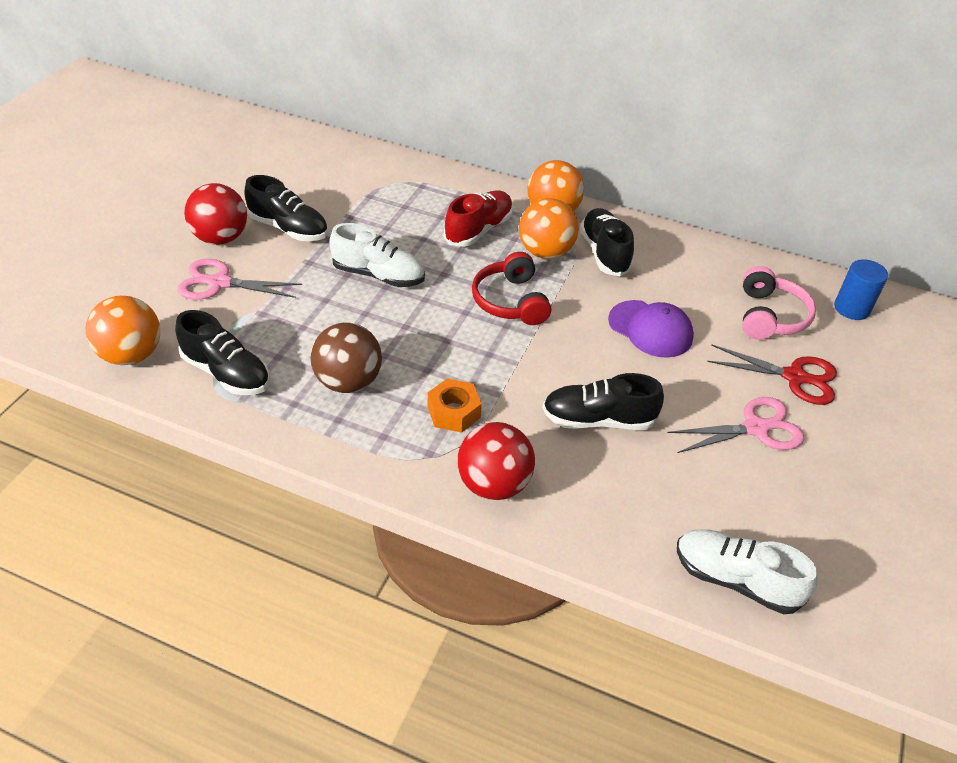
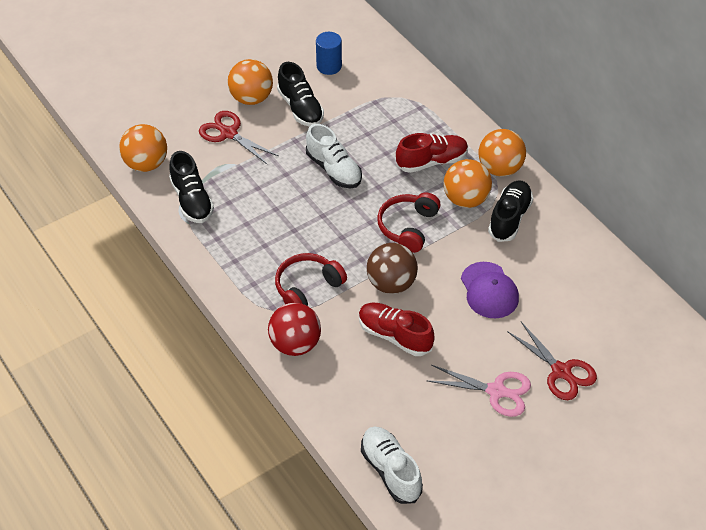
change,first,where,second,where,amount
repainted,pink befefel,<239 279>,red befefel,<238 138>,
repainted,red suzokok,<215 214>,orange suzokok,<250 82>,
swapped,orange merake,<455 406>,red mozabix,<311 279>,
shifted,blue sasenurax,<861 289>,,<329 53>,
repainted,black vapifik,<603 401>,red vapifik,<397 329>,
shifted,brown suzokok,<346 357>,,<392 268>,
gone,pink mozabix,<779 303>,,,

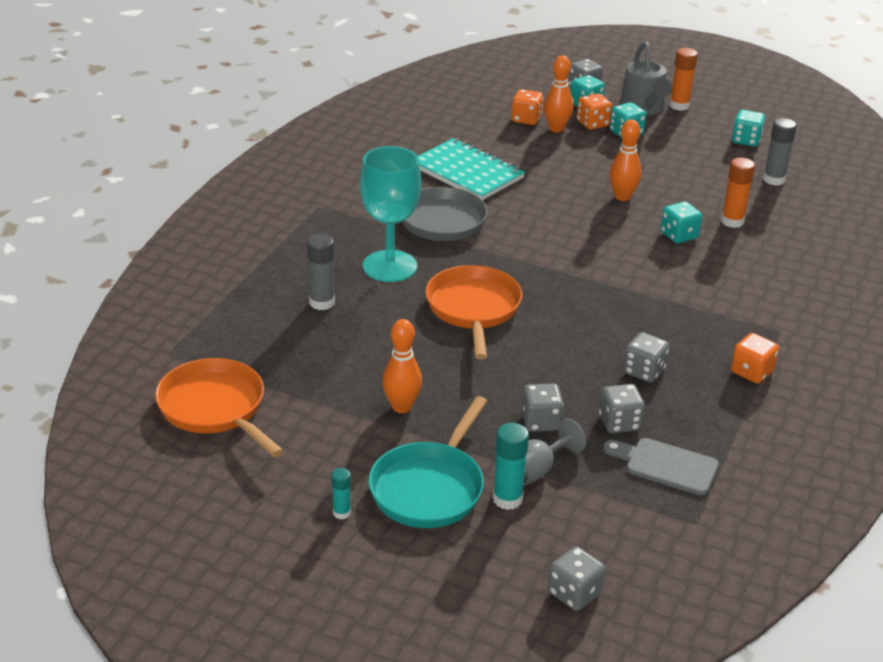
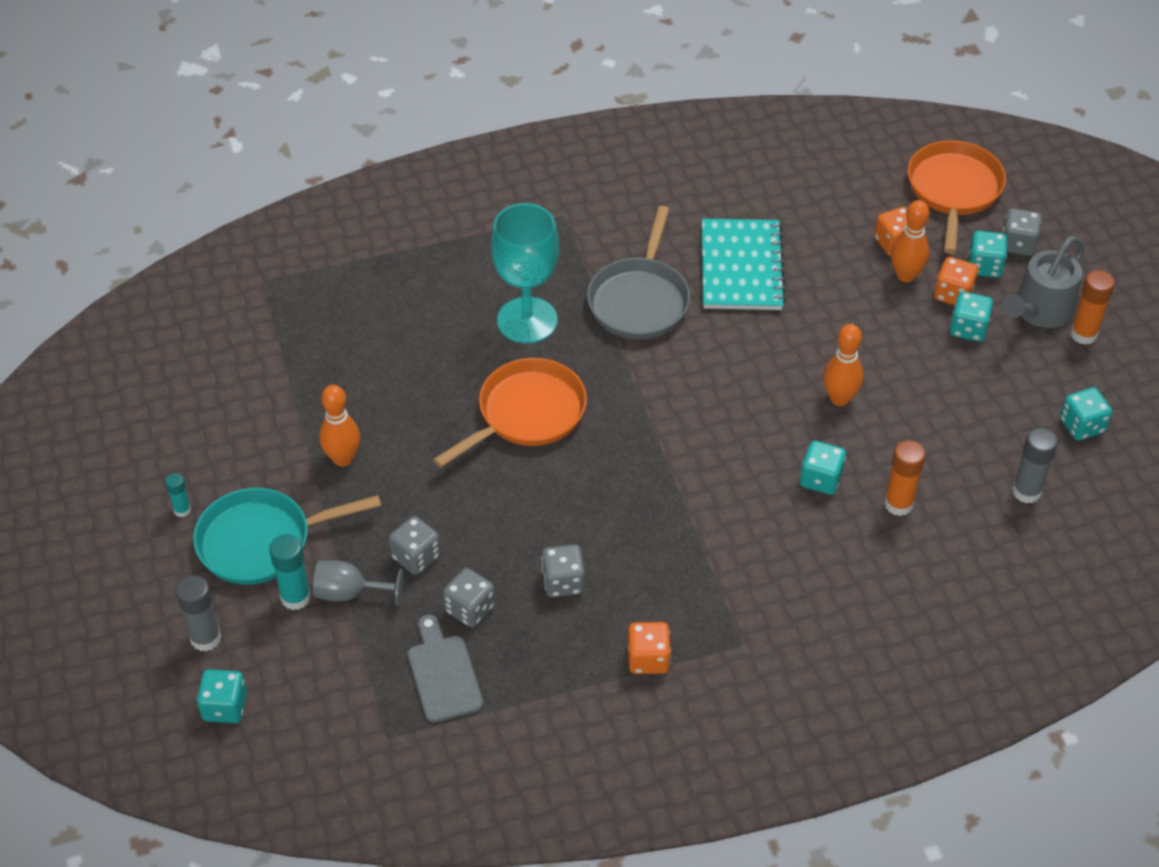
change,first,where,second,where,amount
shifted,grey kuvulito,<321 272>,,<198 613>,
repainted,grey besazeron,<576 579>,turquoise besazeron,<222 696>,
shifted,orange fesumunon,<219 407>,,<957 197>,

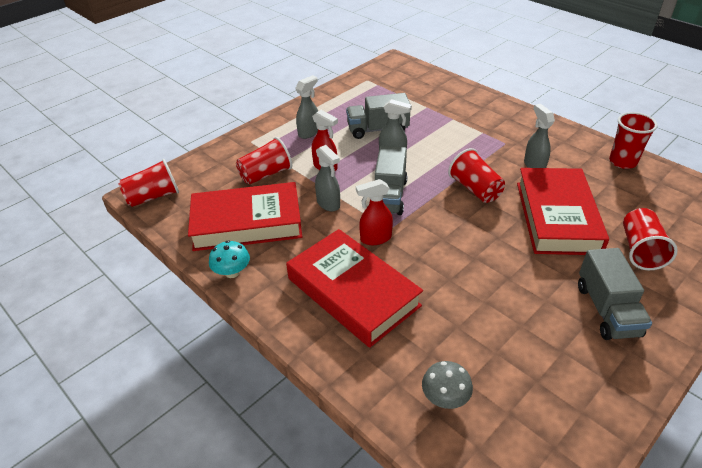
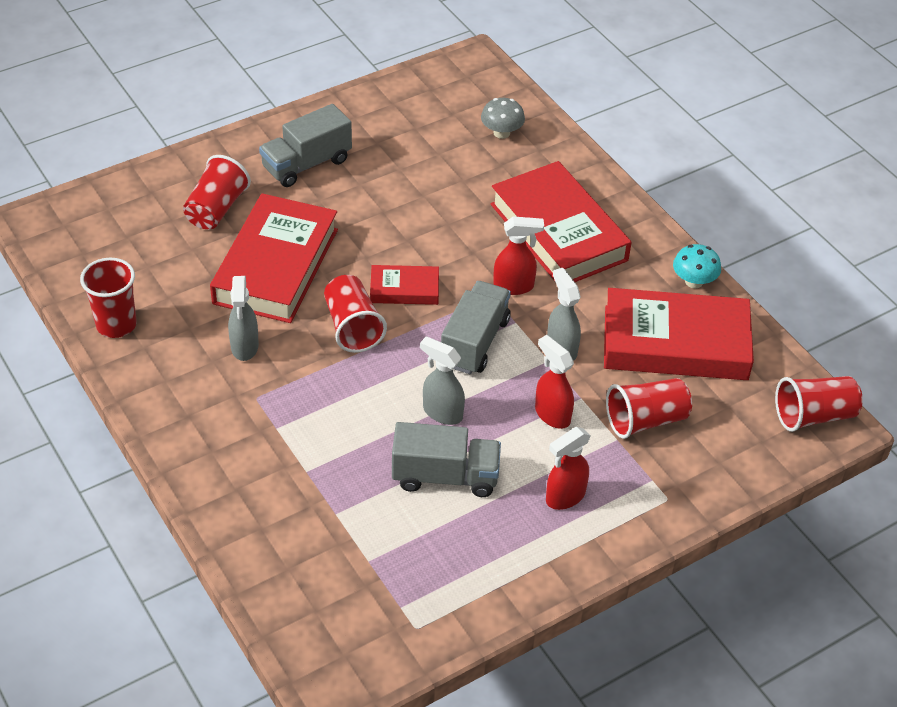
change,first,where,second,where,amount
rotated,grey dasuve,<615 294>,,<305 145>,135 degrees counterclockwise
new,,,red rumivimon,<404 285>,
repainted,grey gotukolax,<306 107>,red gotukolax,<568 468>,

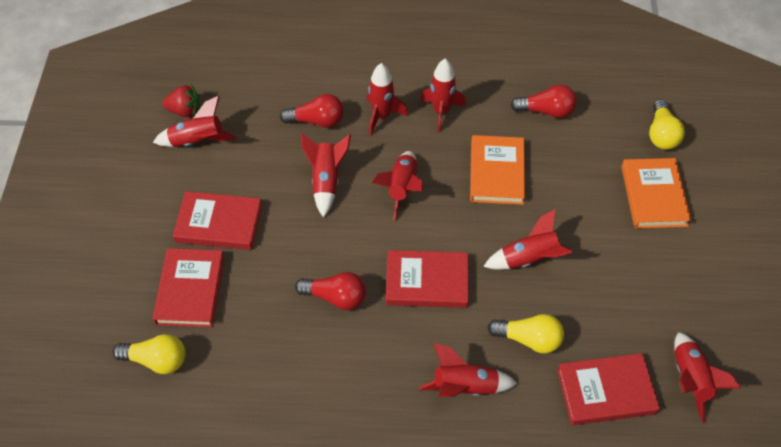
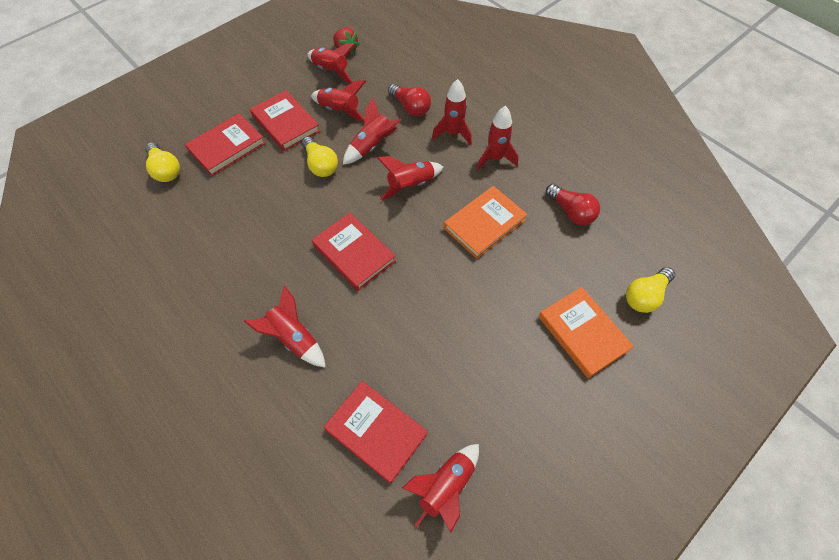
change,first,where,second,where,amount
shifted,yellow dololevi,<525 334>,,<320 157>,
shifted,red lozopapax,<527 239>,,<338 101>,
rotated,orange rumivimon,<656 193>,,<586 332>,75 degrees counterclockwise
gone,red dololevi,<330 291>,,,

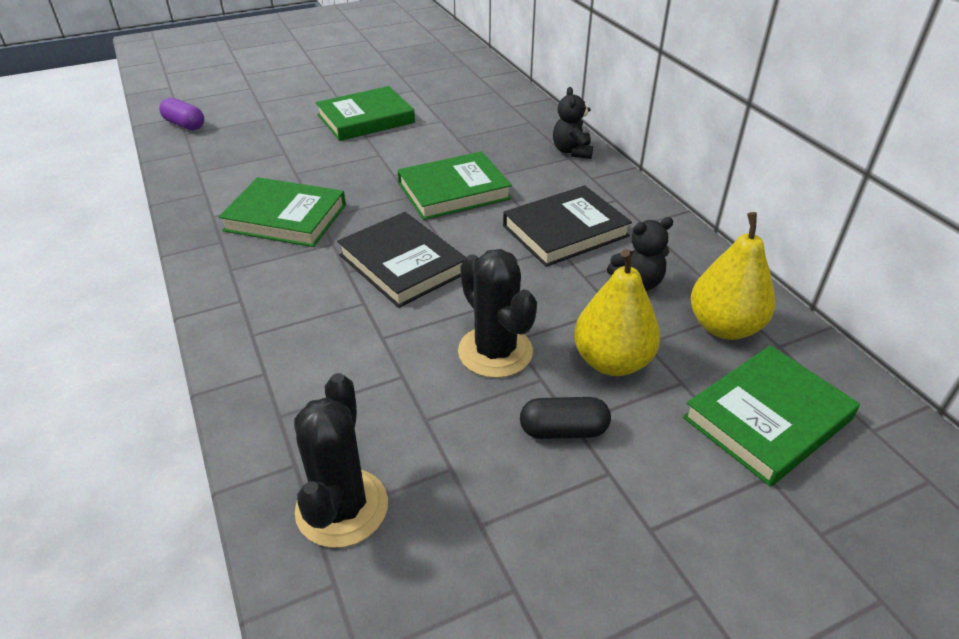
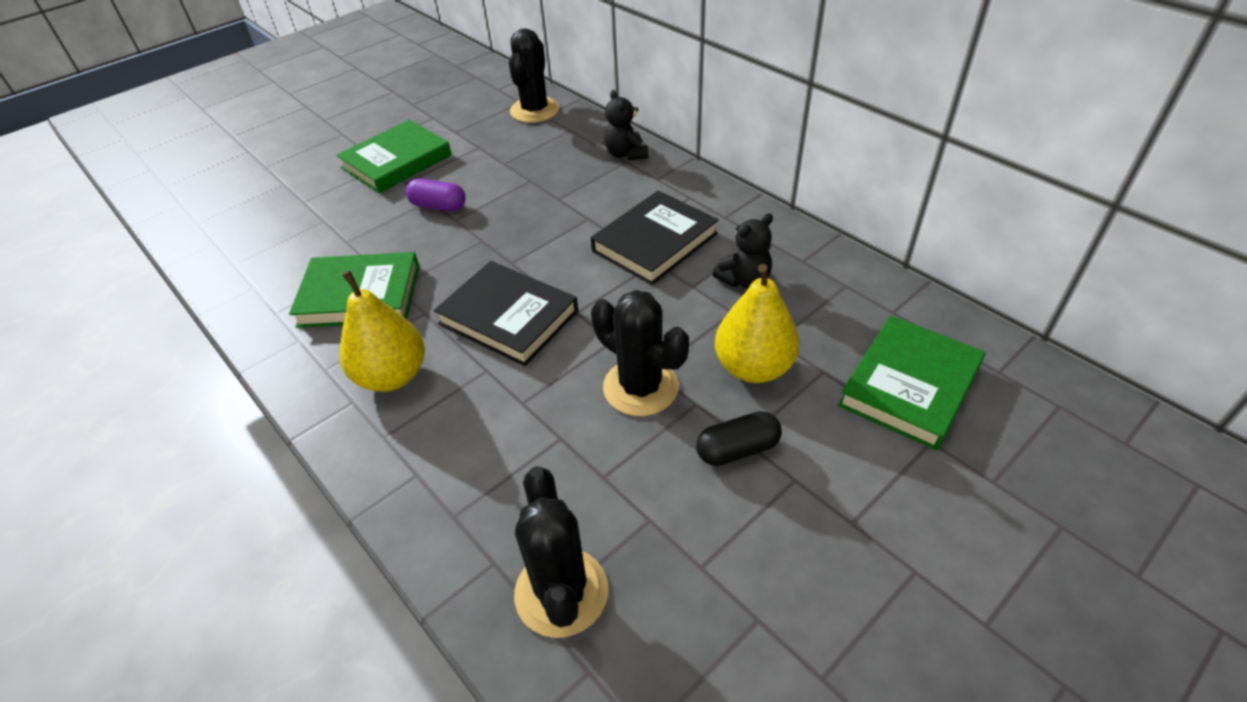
change,first,where,second,where,amount
shifted,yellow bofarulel,<733 276>,,<382 331>,
shifted,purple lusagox,<181 114>,,<436 195>,
new,,,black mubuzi,<534 75>,
gone,green rumivimon,<454 185>,,,

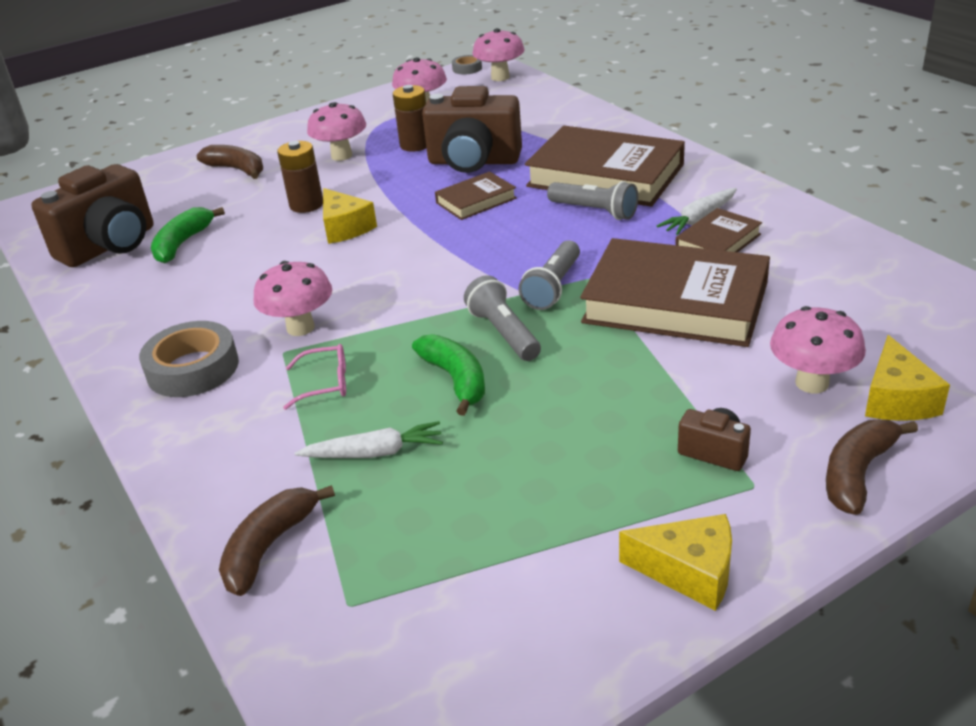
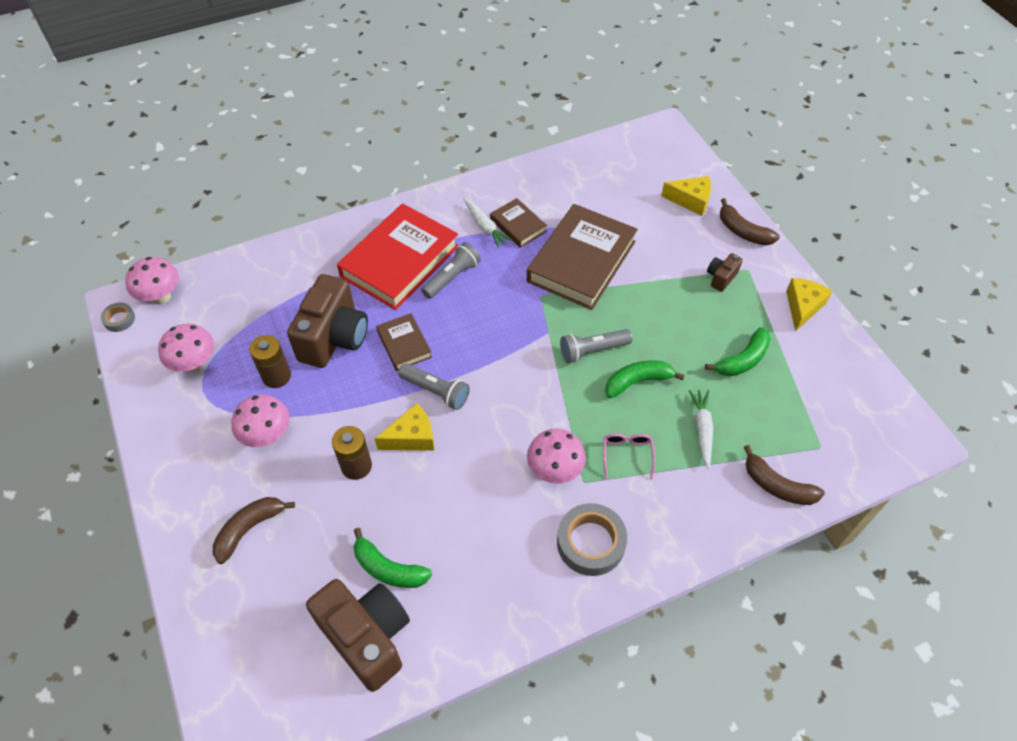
change,first,where,second,where,amount
repainted,brown rumivimon,<605 166>,red rumivimon,<398 256>,
shifted,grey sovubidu,<549 275>,,<434 386>,
new,,,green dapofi,<738 352>,
gone,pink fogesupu,<818 349>,,,

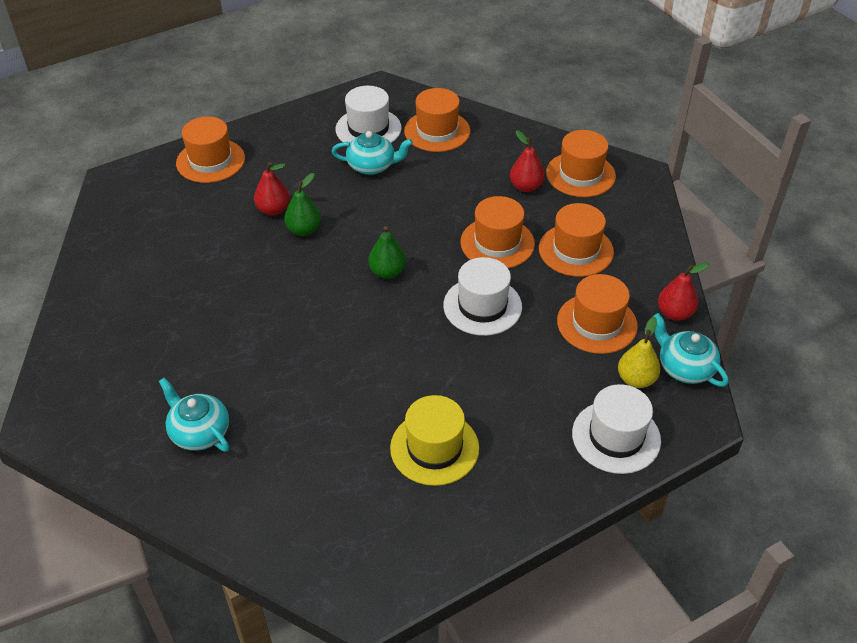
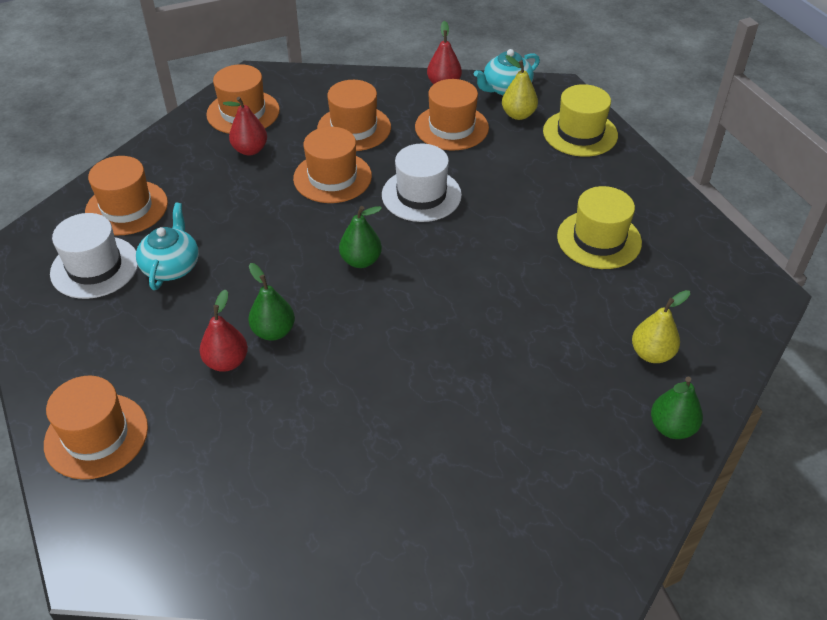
change,first,where,second,where,amount
repainted,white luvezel,<616 429>,yellow luvezel,<580 120>,
new,,,yellow bofarulel,<661 326>,
new,,,green bofarulel,<677 408>,
gone,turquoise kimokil,<194 414>,,,

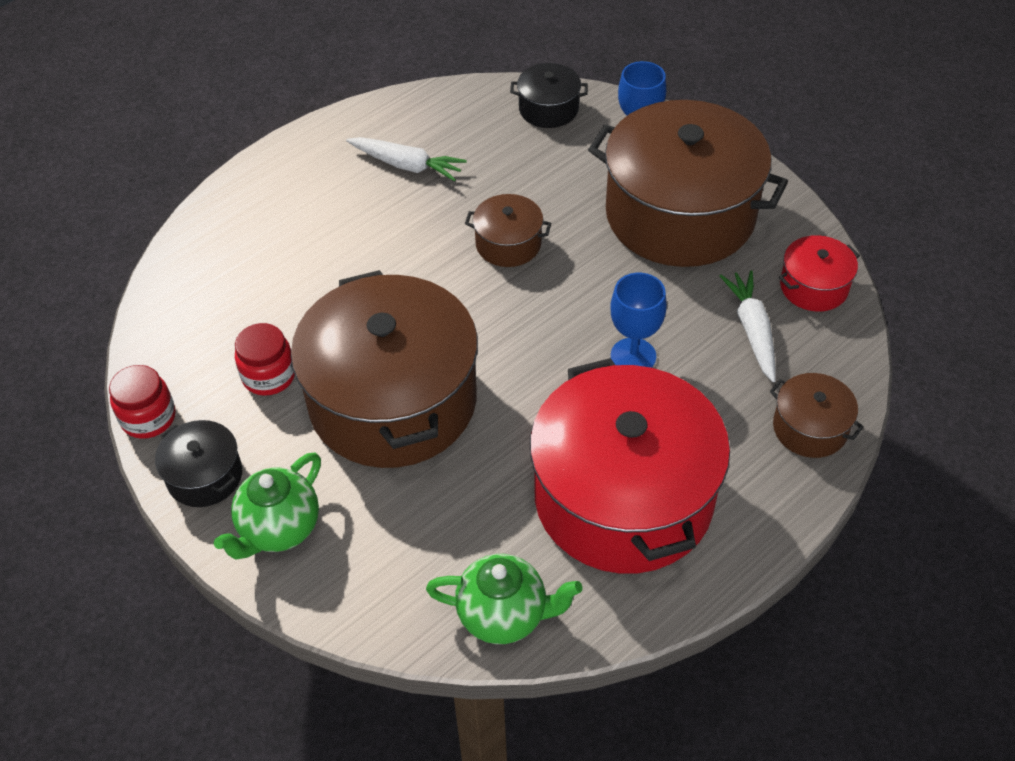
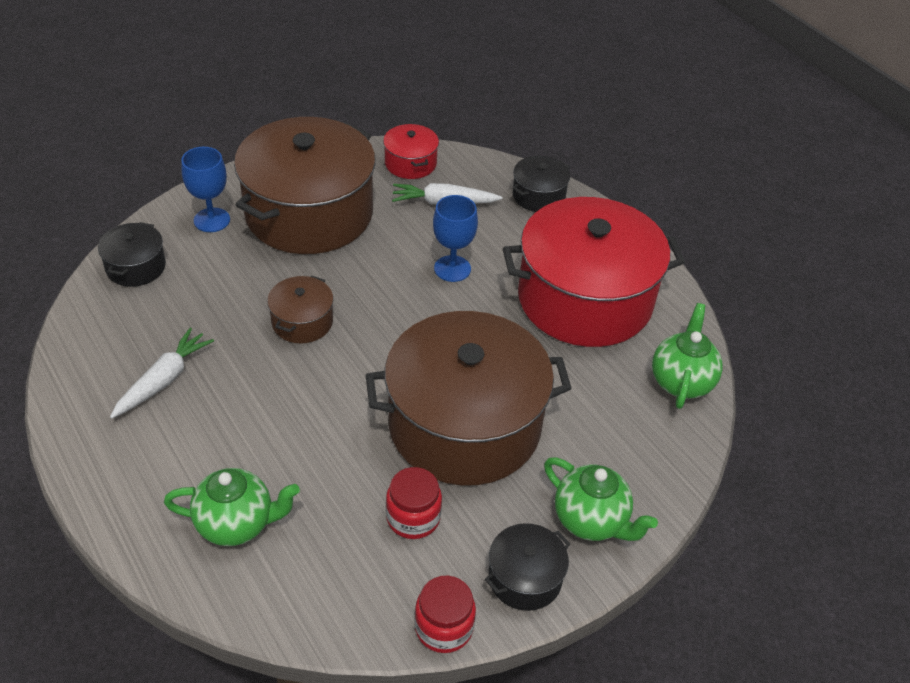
change,first,where,second,where,amount
new,,,green kimokil,<232 507>,
repainted,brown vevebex,<817 415>,black vevebex,<541 184>,

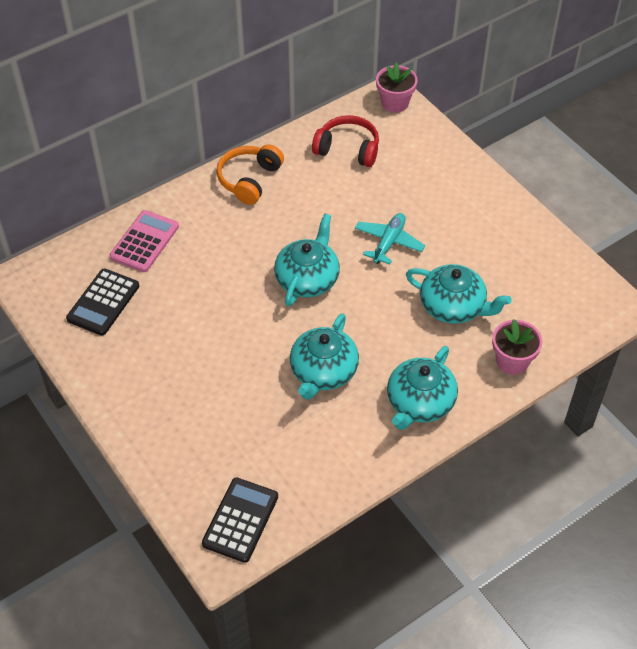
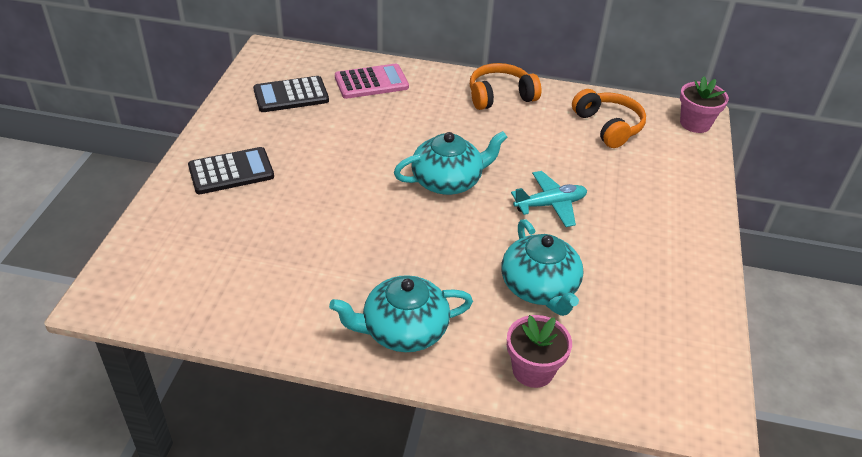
change,first,where,second,where,amount
shifted,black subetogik,<240 520>,,<231 170>,
repainted,red mozabix,<345 141>,orange mozabix,<609 118>,
gone,turquoise kimokil,<324 356>,,,

